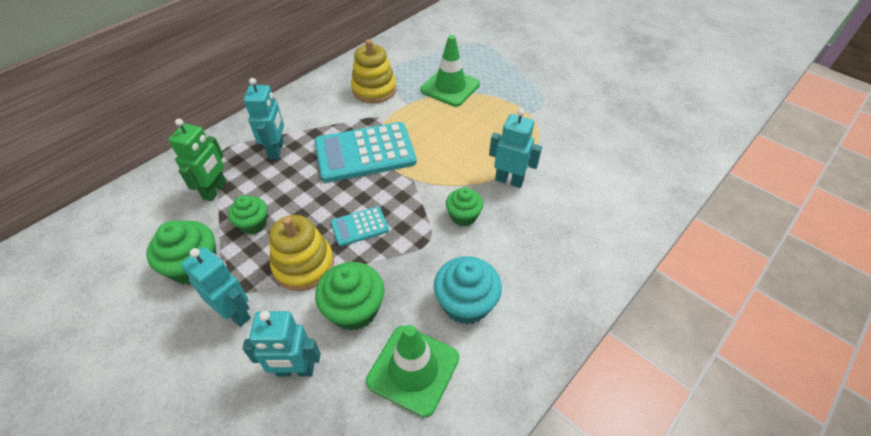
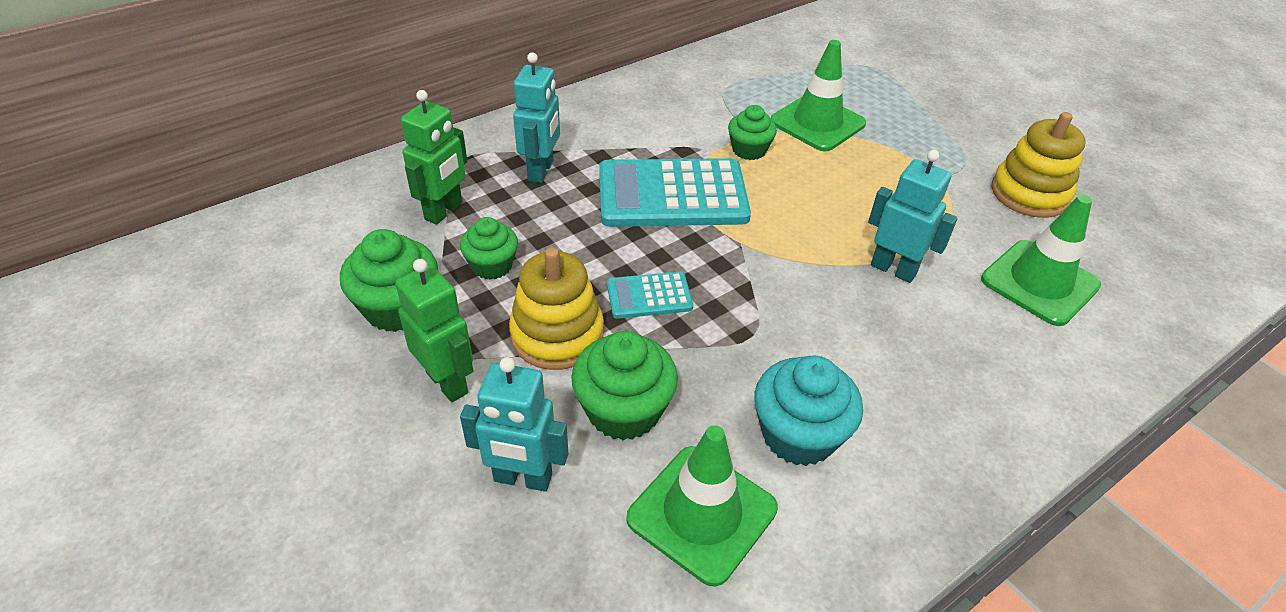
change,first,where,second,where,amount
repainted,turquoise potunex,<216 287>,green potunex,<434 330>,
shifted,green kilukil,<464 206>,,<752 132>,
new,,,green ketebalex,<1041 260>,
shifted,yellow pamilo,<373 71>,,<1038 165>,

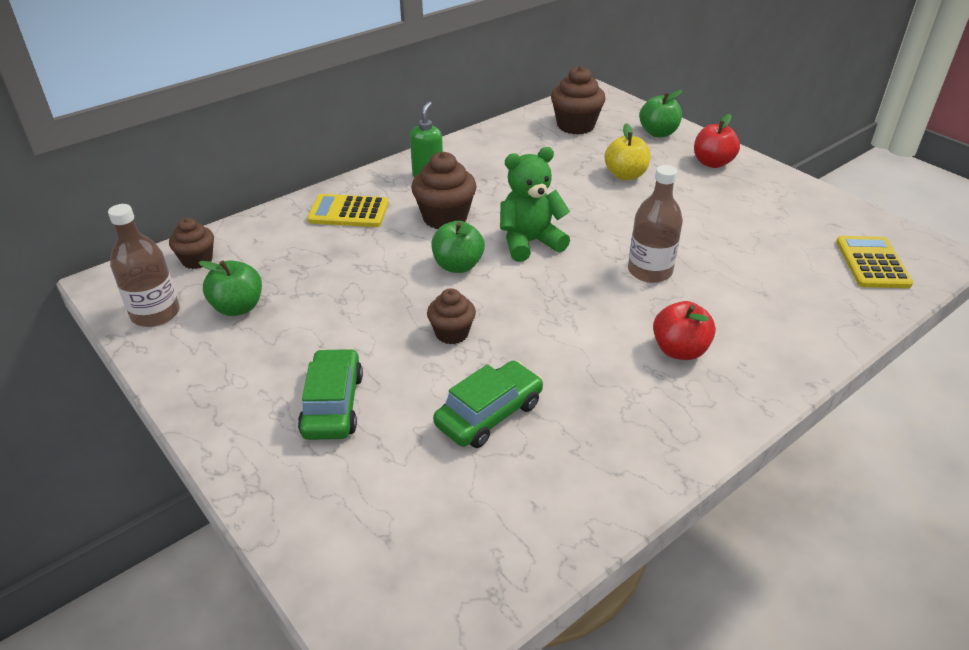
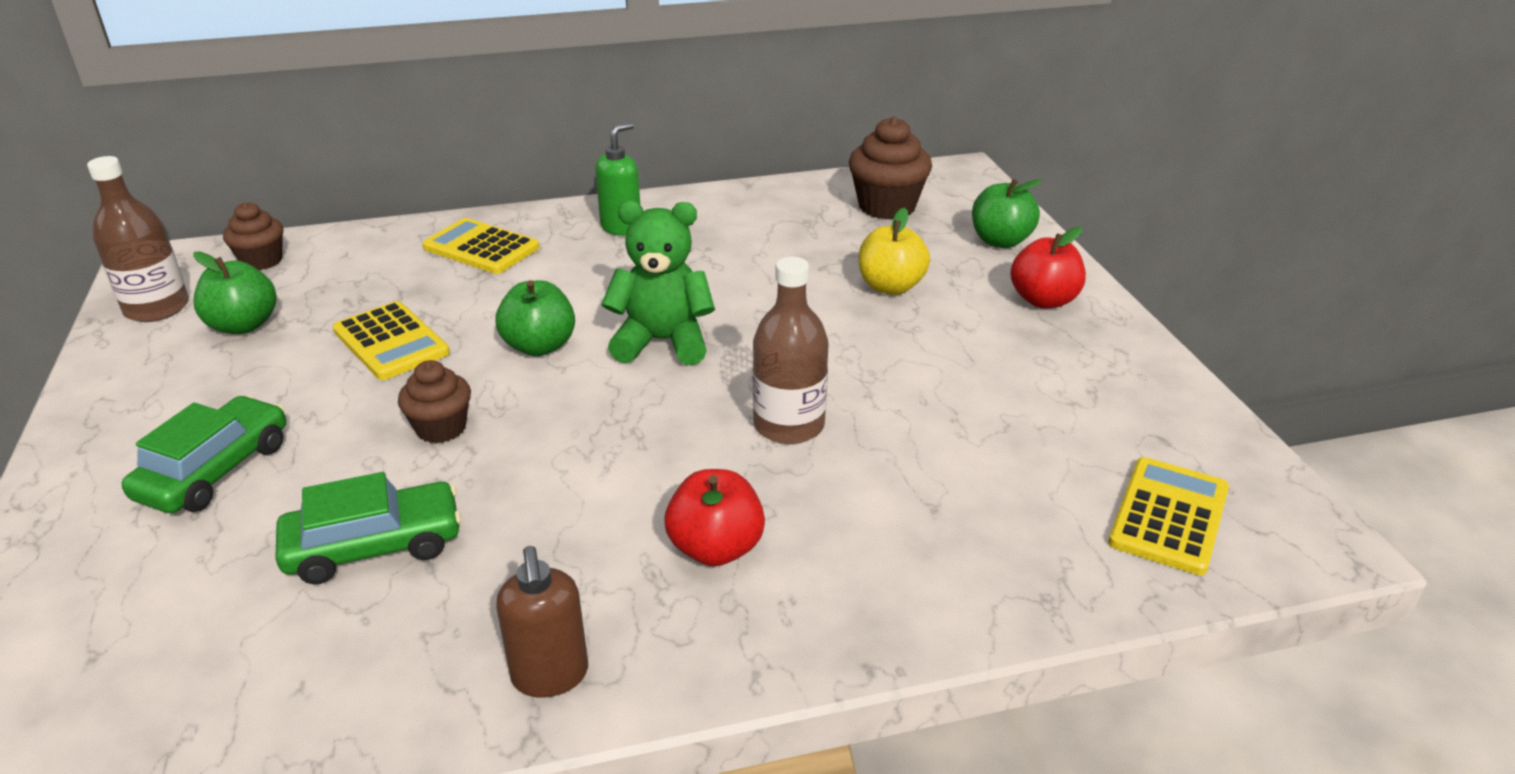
change,first,where,second,where,amount
new,,,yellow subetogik,<391 340>,
new,,,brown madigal,<542 621>,
gone,brown kilukil,<444 190>,,,

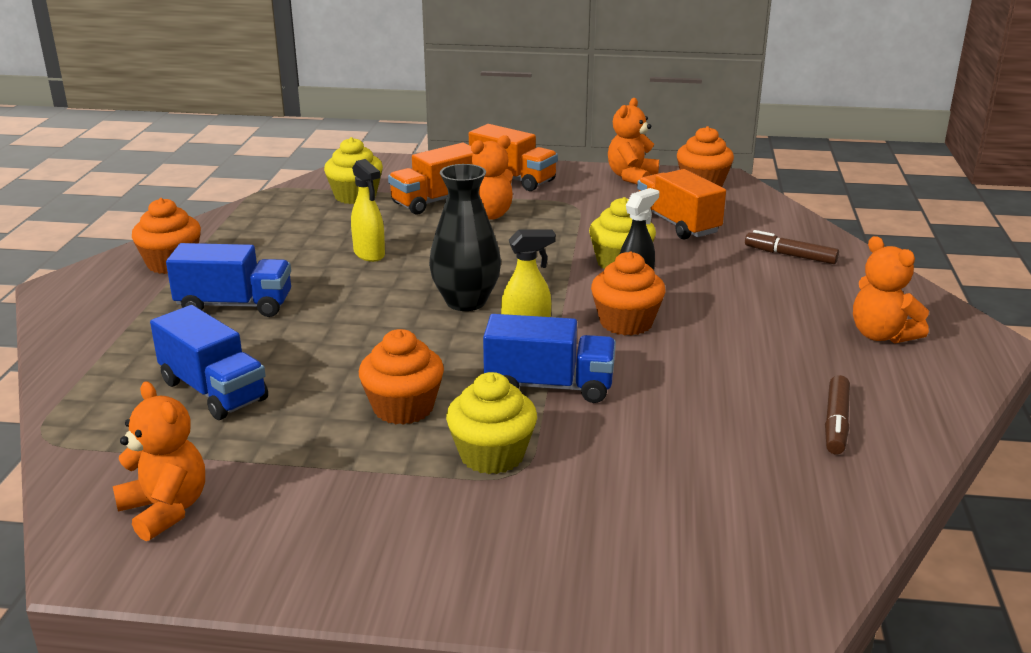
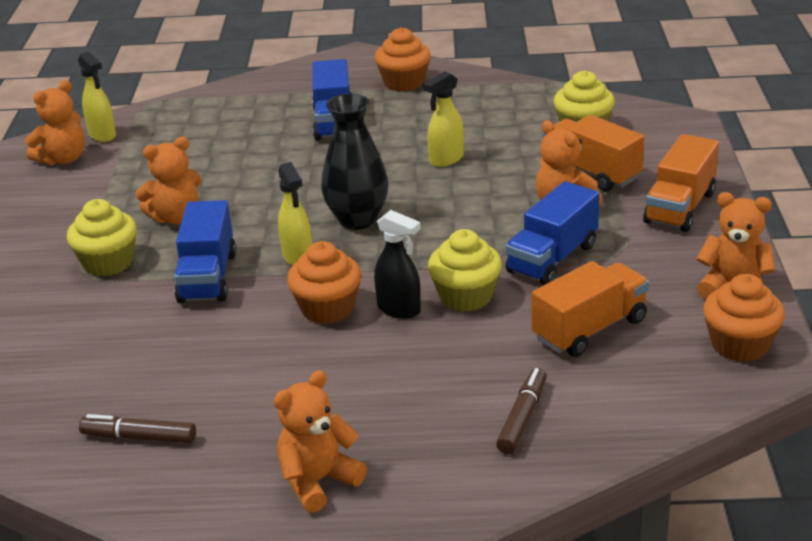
change,first,where,second,where,amount
new,,,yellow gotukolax,<97 96>,
swapped,orange kilukil,<401 377>,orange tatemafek,<169 180>,
shifted,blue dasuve,<209 362>,,<552 233>,

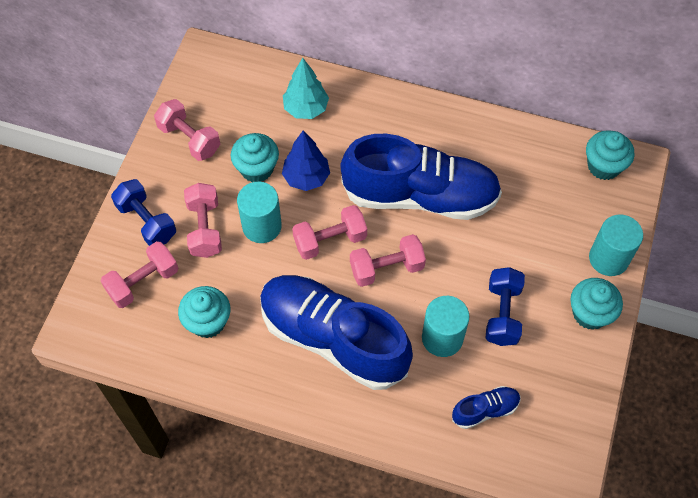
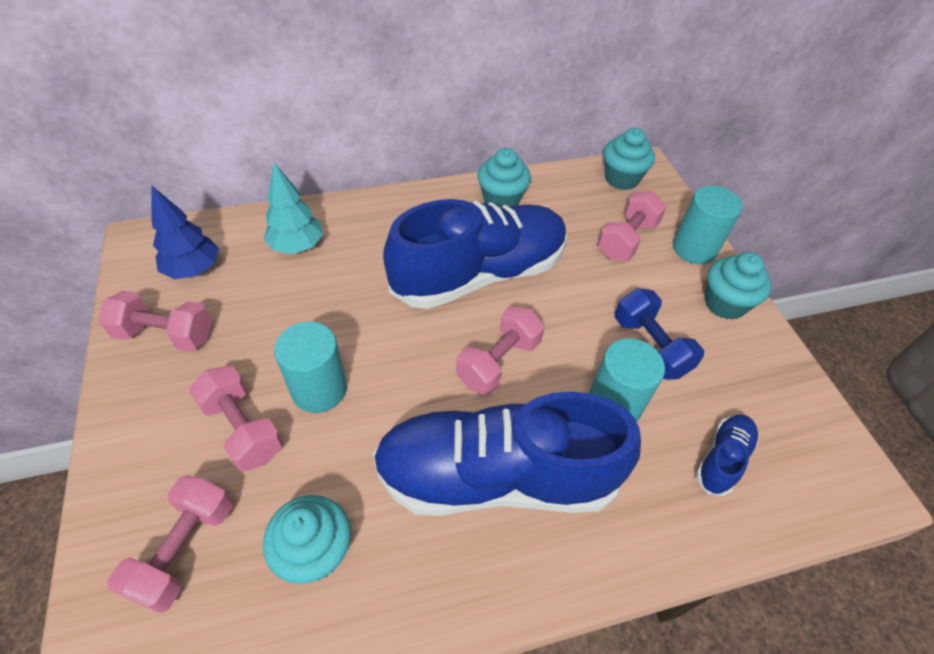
change,first,where,second,where,amount
shifted,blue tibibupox,<306 160>,,<185 232>,
shifted,turquoise kilukil,<255 157>,,<504 177>,
shifted,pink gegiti,<329 232>,,<631 226>,
gone,blue gegiti,<143 212>,,,

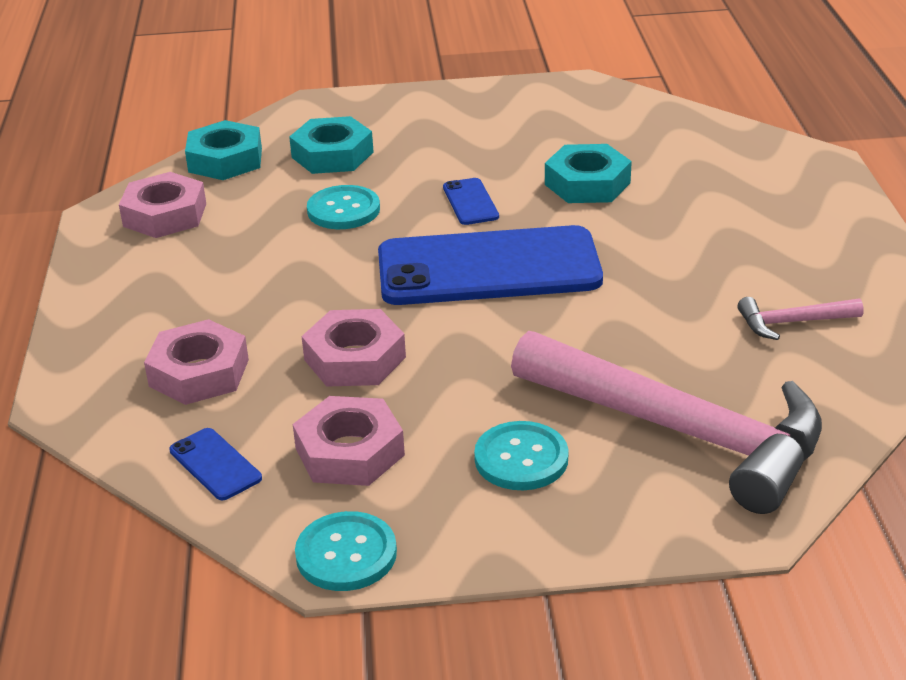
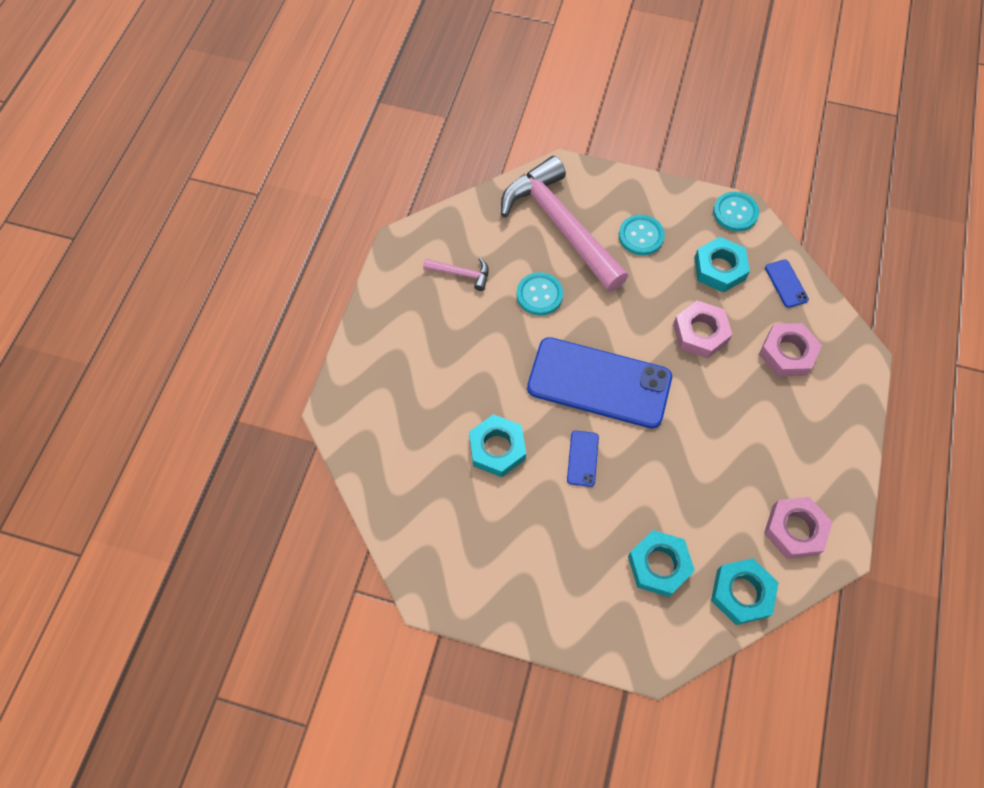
change,first,where,second,where,amount
shifted,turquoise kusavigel,<343 207>,,<539 293>,
repainted,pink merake,<349 441>,turquoise merake,<722 265>,

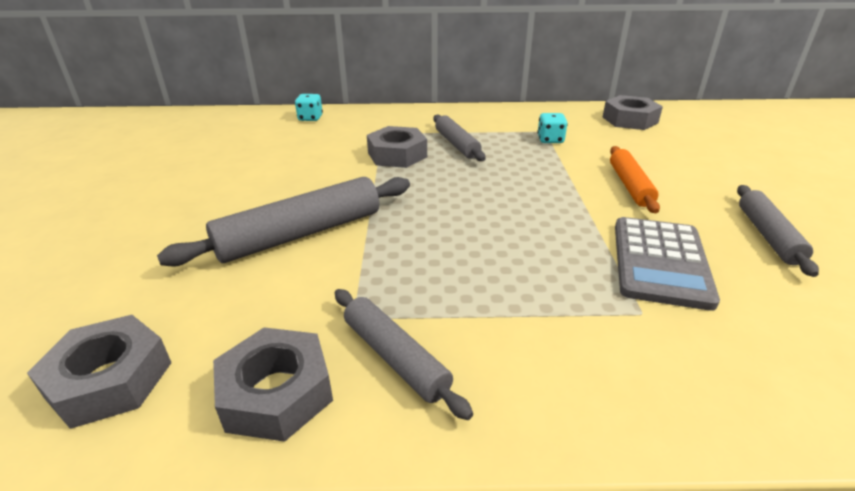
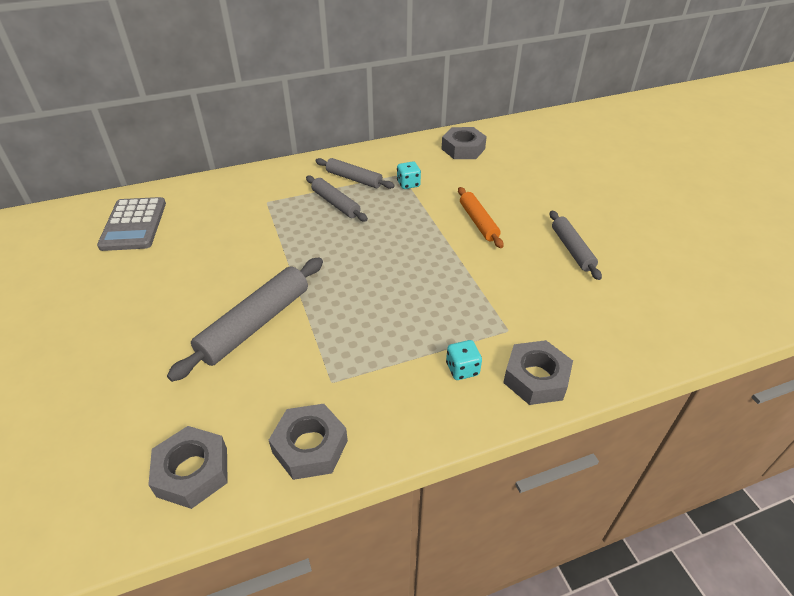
change,first,where,second,where,amount
shifted,grey subetogik,<667 264>,,<131 224>,
shifted,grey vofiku,<404 354>,,<355 173>,
shifted,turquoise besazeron,<309 107>,,<464 360>,
shifted,grey merake,<397 147>,,<538 372>,

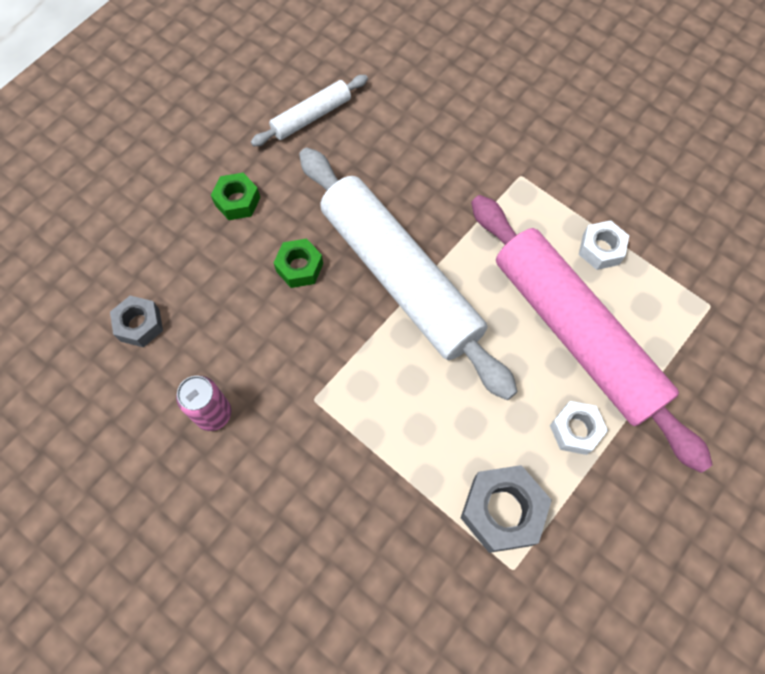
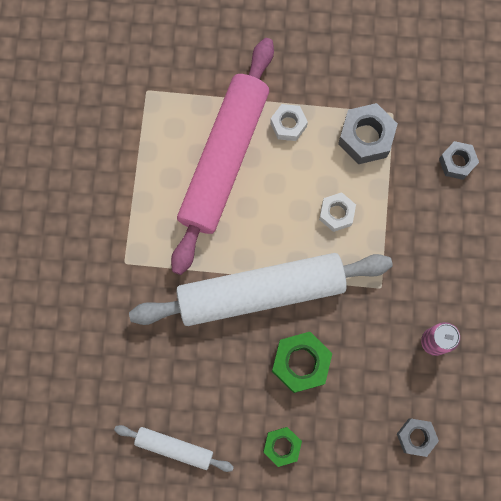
change,first,where,second,where,amount
rotated,white vofiku,<408 274>,,<261 289>,60 degrees clockwise
scaled,green merake,<298 263>,,<302 362>,x1.57
shifted,white merake,<604 245>,,<337 212>,
new,,,grey merake,<459 160>,

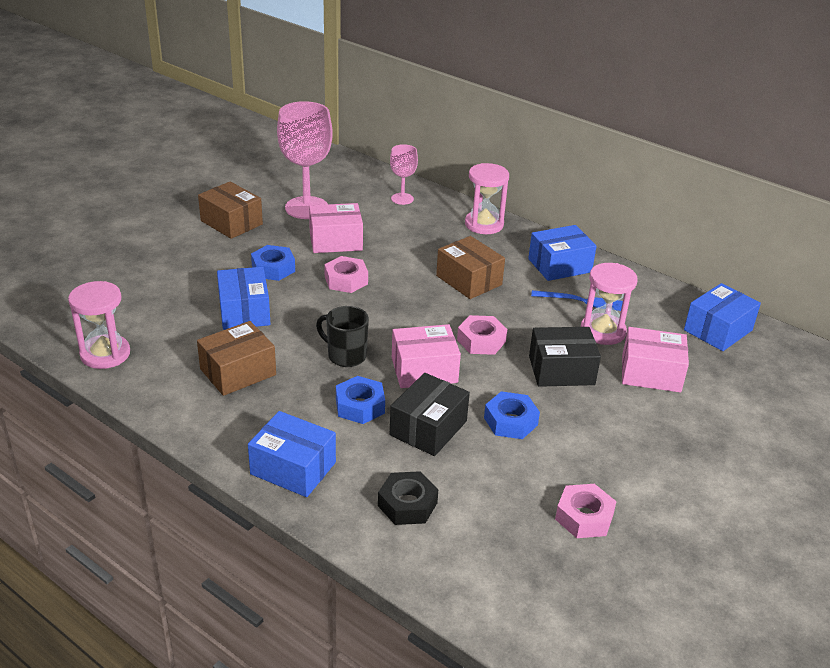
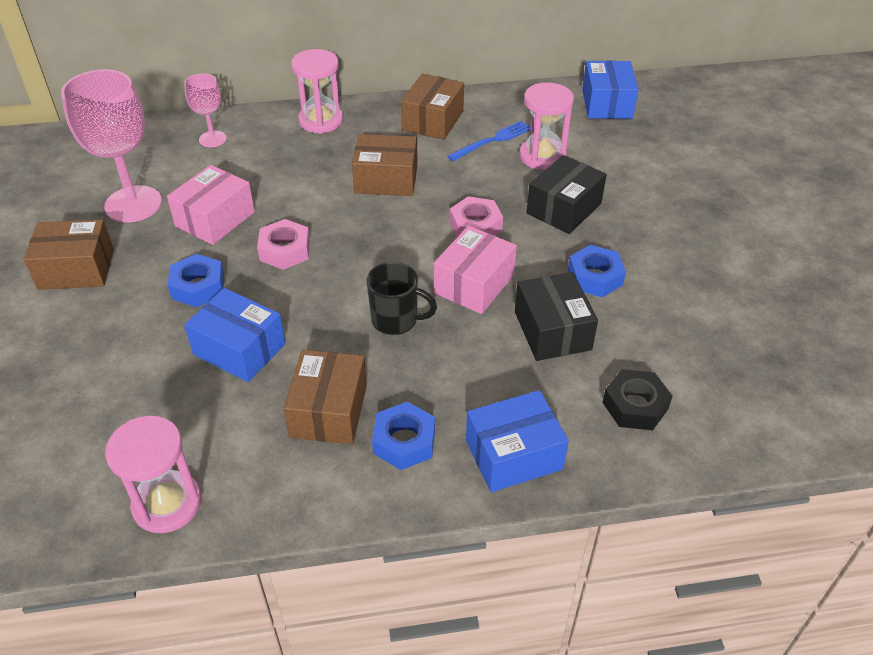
change,first,where,second,where,amount
rotated,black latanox,<342 336>,,<402 298>,150 degrees counterclockwise
shifted,blue merake,<360 400>,,<403 436>,
repainted,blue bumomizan,<562 253>,brown bumomizan,<432 106>,
gone,pink merake,<586 511>,,,
gone,pink bumomizan,<655 360>,,,

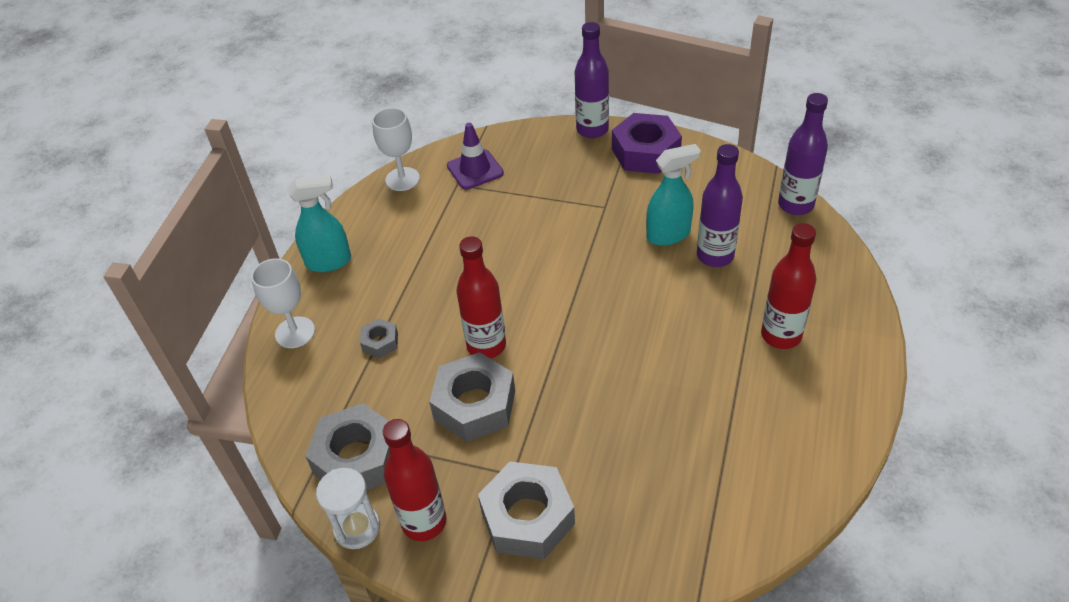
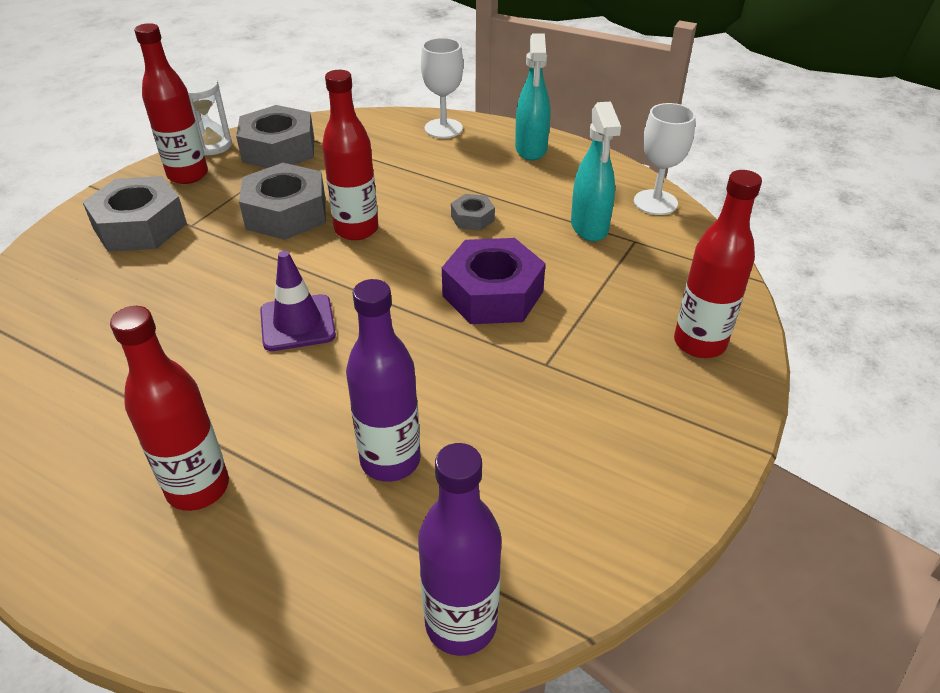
change,first,where,second,where,amount
shifted,purple ketebalex,<475 156>,,<298 301>,
shifted,purple merake,<647 143>,,<494 281>,
shifted,grey merake,<379 338>,,<473 212>,
shifted,turquoise gotukolax,<673 195>,,<596 172>,
new,,,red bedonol,<718 264>,
gone,purple bedonol,<592 80>,,,

